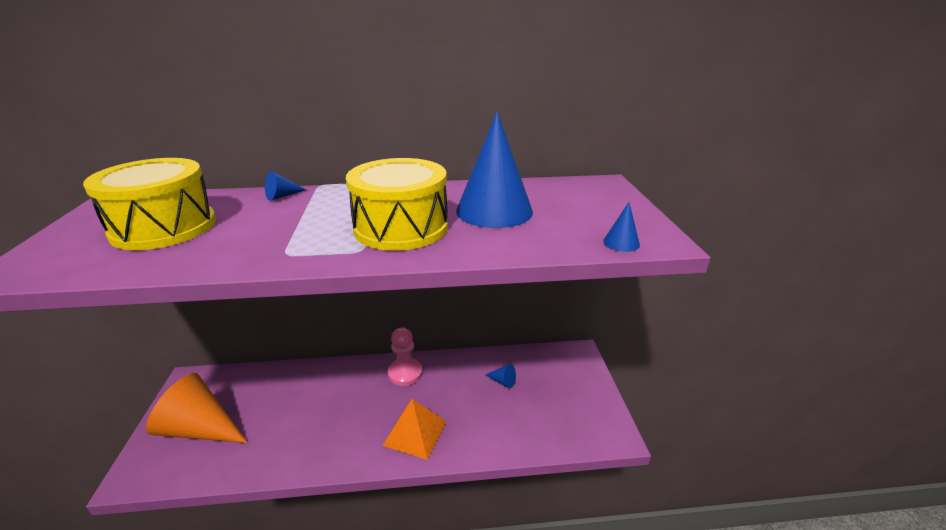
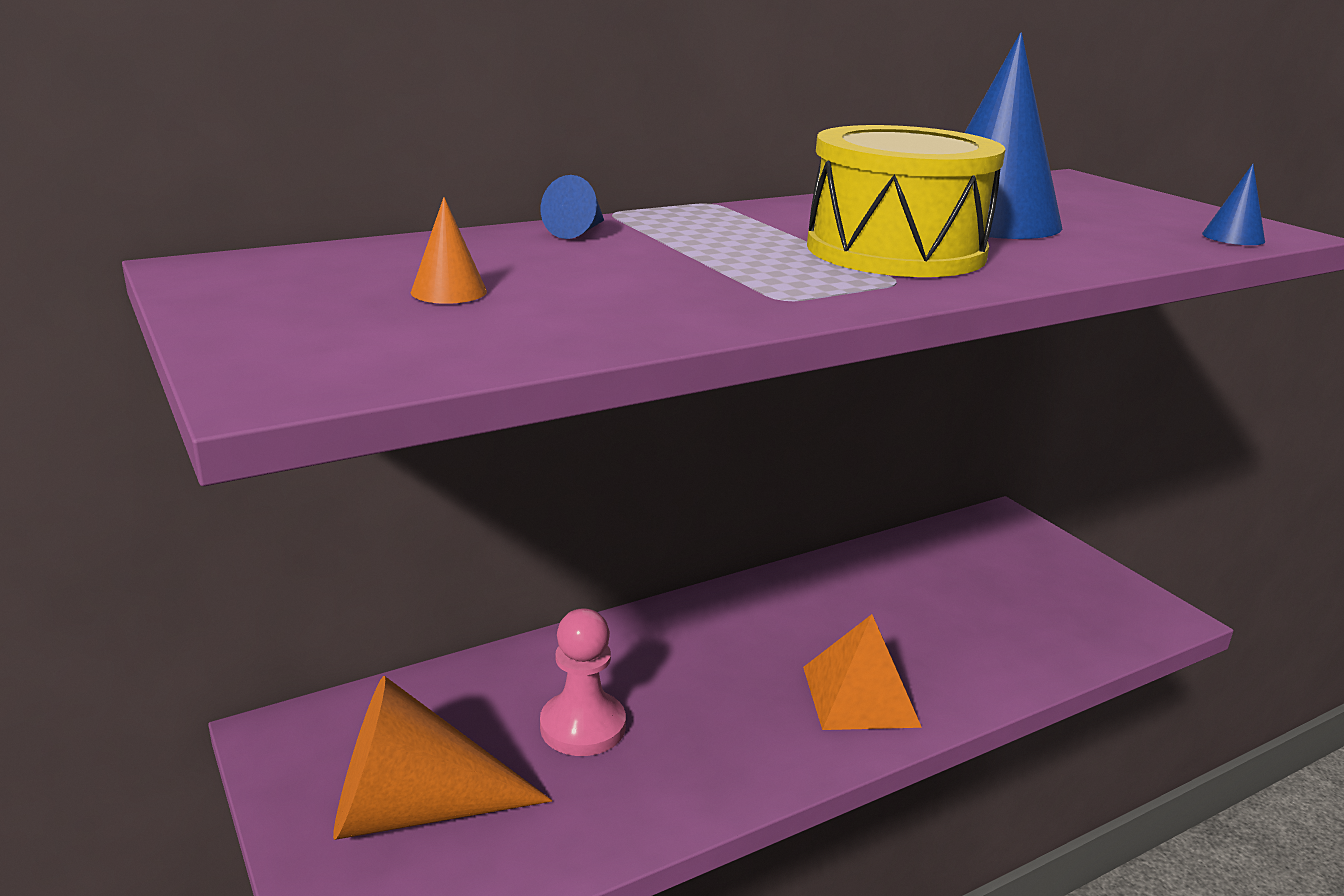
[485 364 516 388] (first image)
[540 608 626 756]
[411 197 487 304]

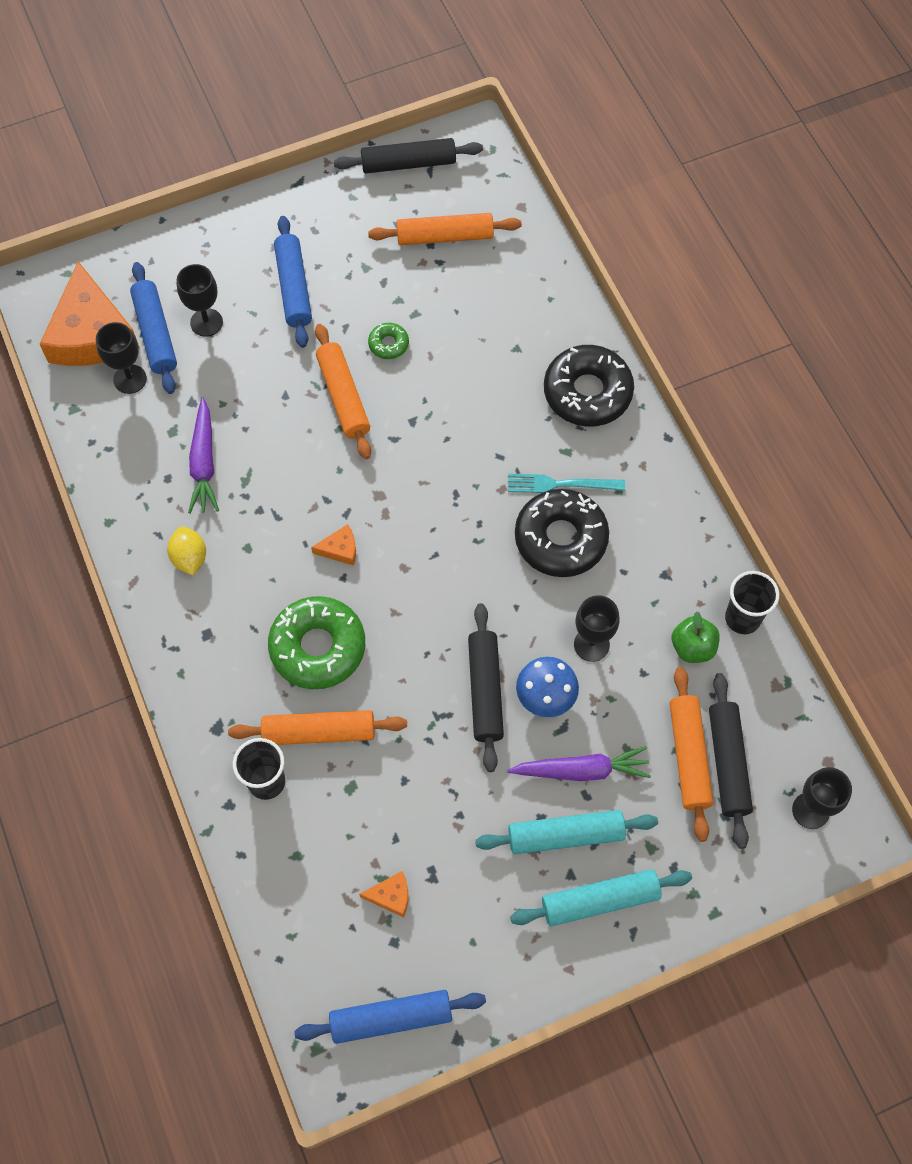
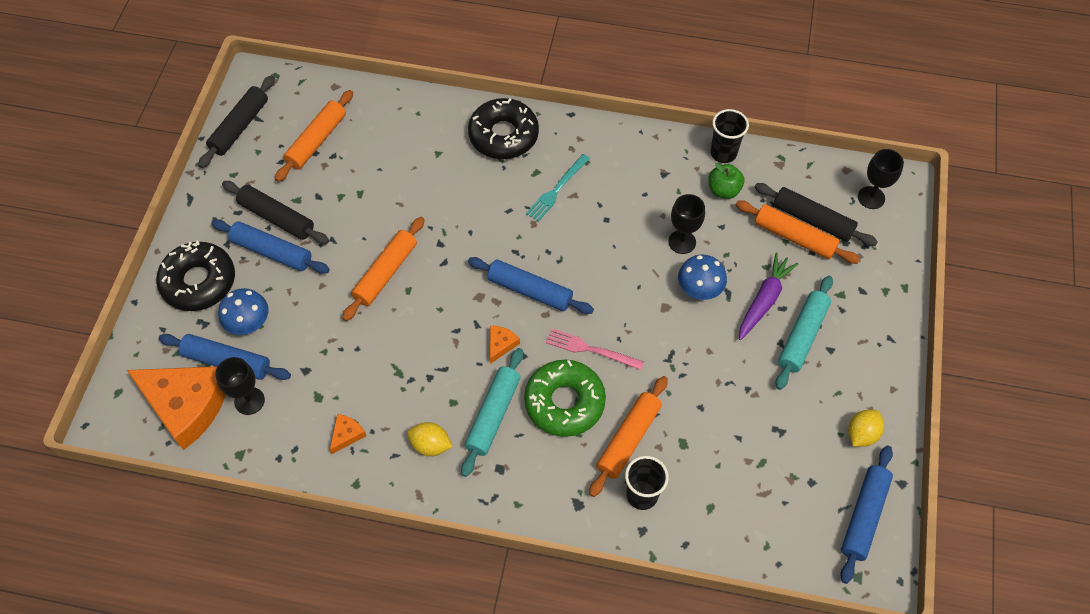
[188 398 219 514] (first image)
[368 323 409 359] (first image)
[468 257 594 314]
[546 329 644 370]
[848 410 884 447]
[330 414 366 454]
[222 181 329 244]
[461 348 523 477]
[156 241 235 311]
[218 288 269 335]
[342 217 425 321]

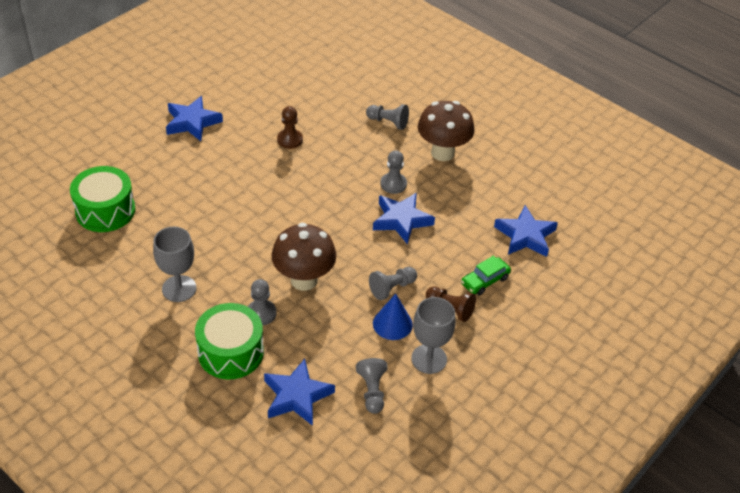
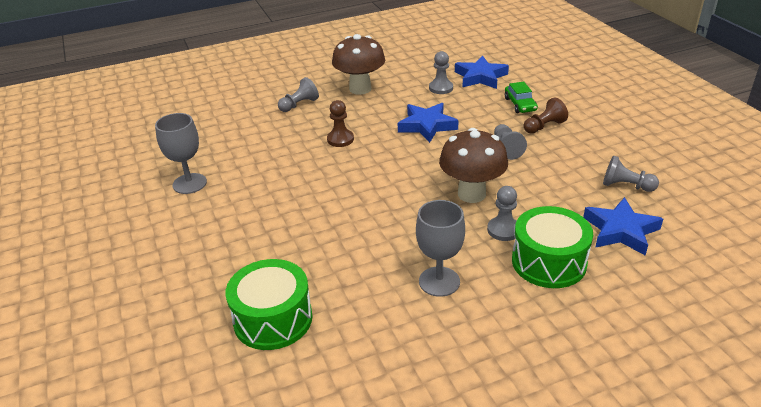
[166 96 223 141] (first image)
[373 293 413 340] (first image)
[327 100 354 147]
[429 51 453 94]
[155 113 207 194]

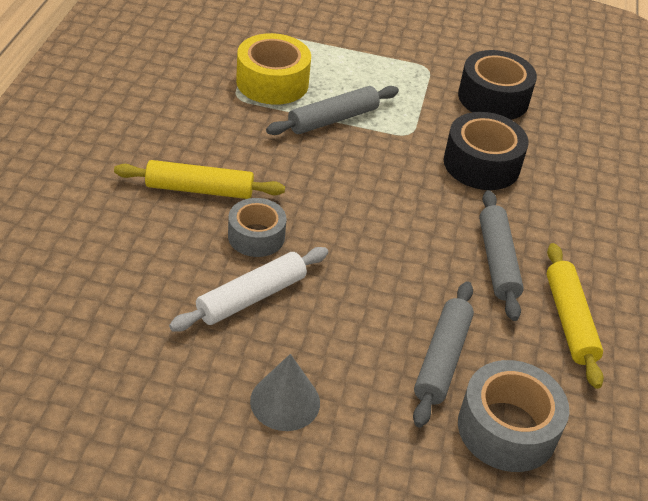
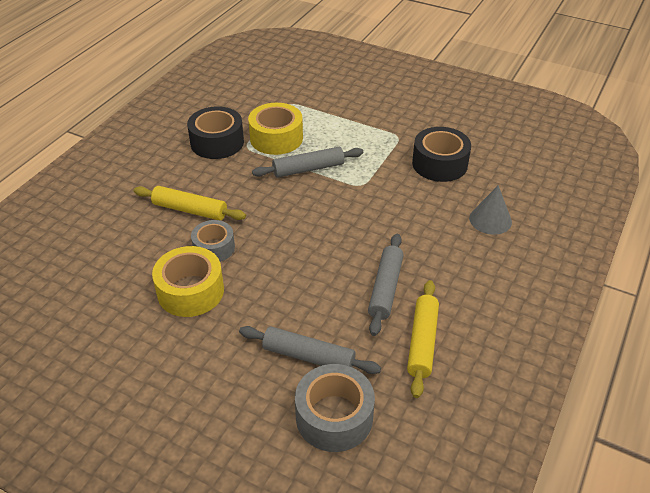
[469 185 512 235]
[187 106 244 159]
[152 246 224 317]
[239 326 381 374]

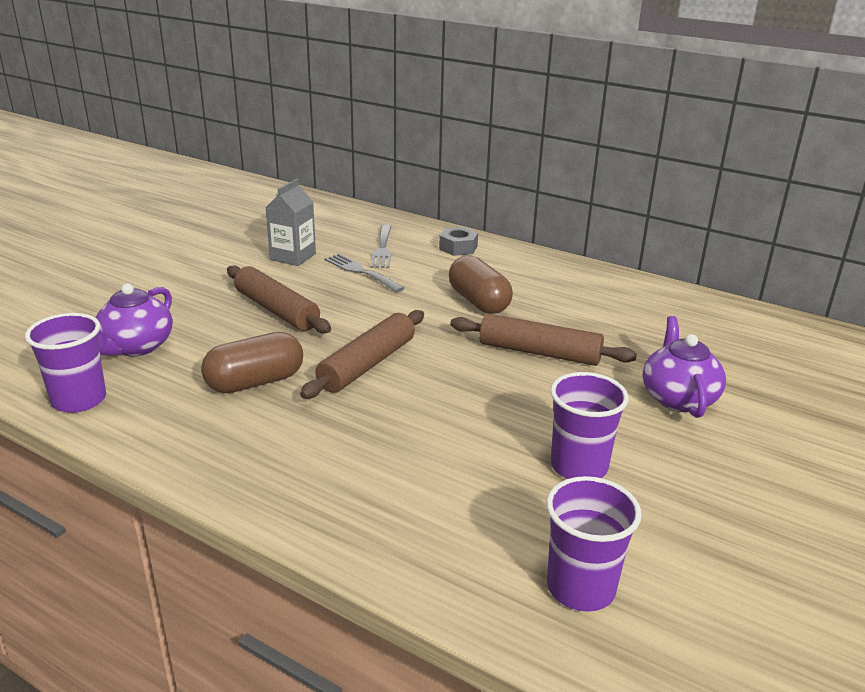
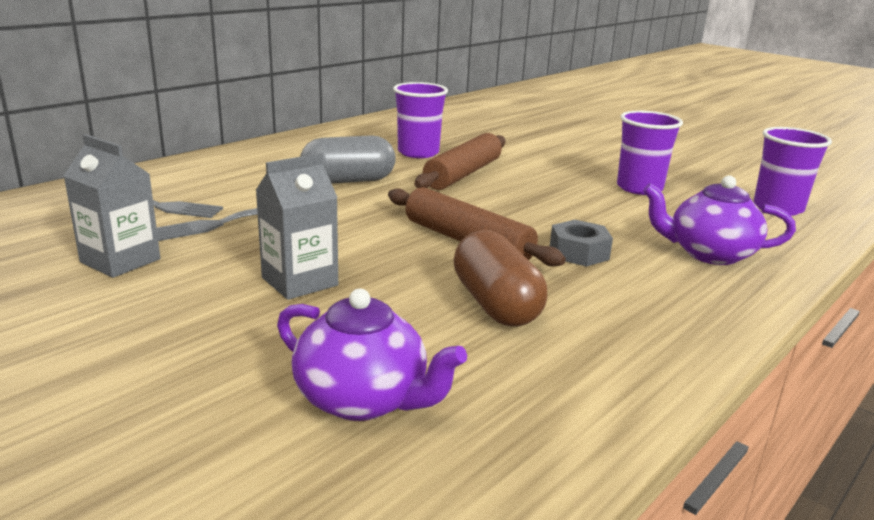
[393 82 448 158]
[550 220 613 267]
[643 175 796 265]
[255 153 338 300]
[300 135 396 184]

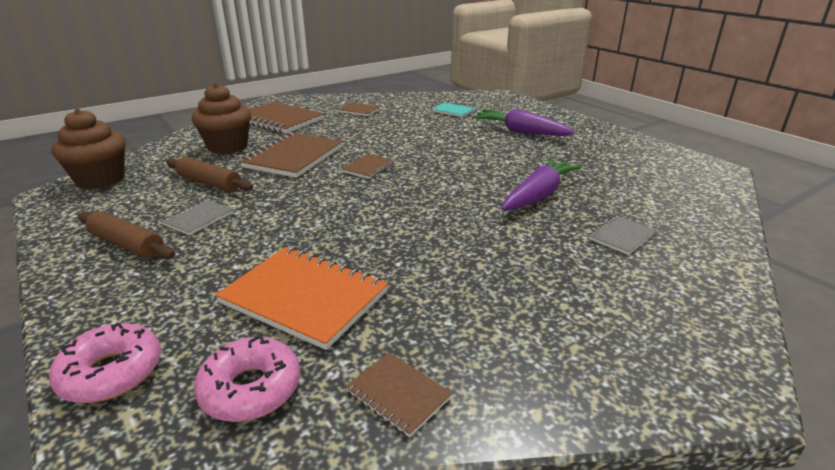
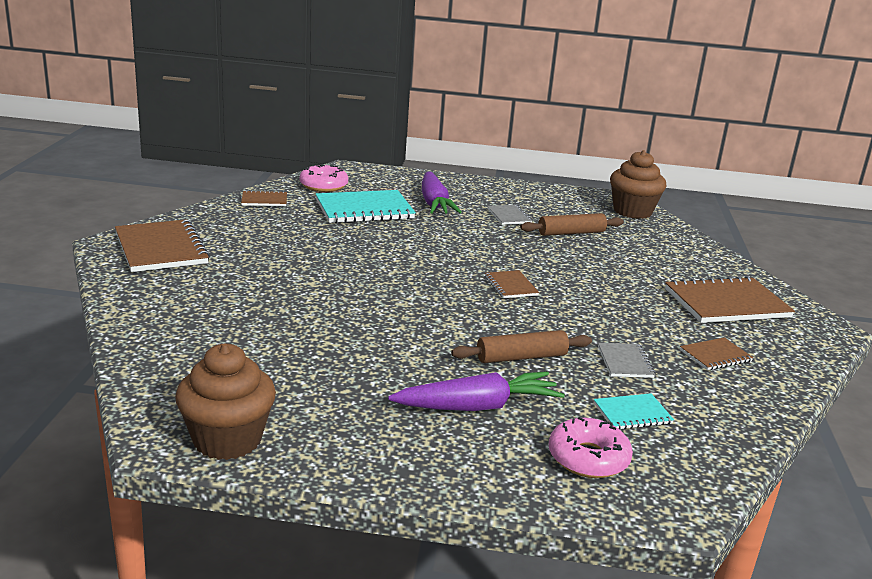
[549 417 633 478]
[451 330 592 363]
[175 343 276 460]
[115 219 210 272]
[422 172 462 214]
[598 343 655 378]
[316 190 416 223]

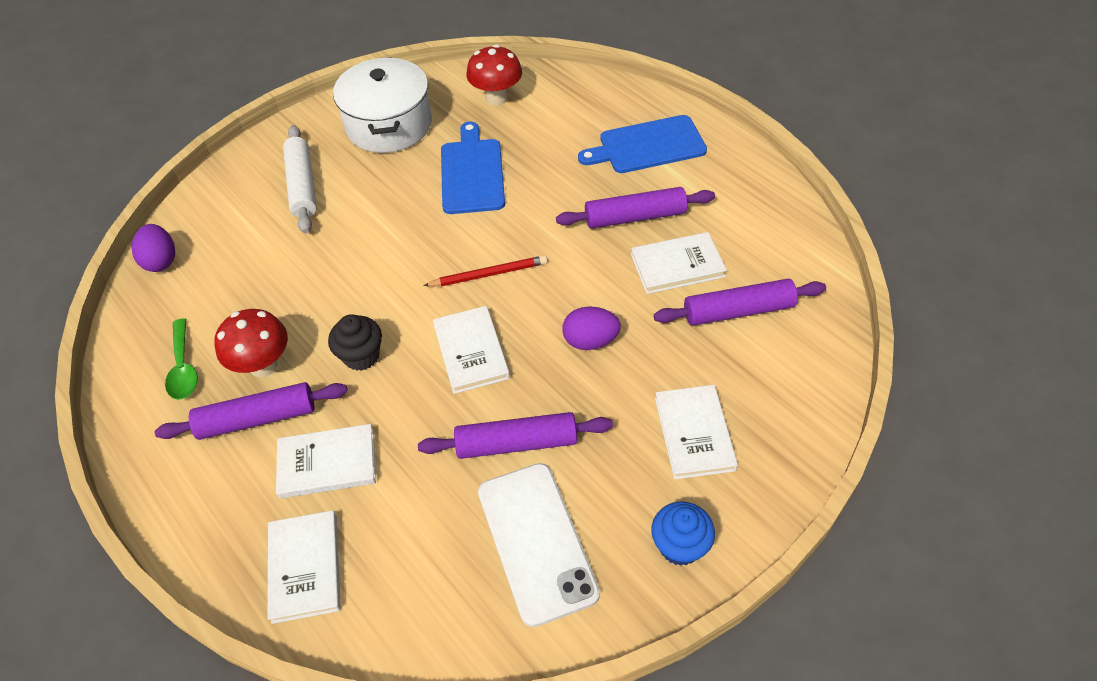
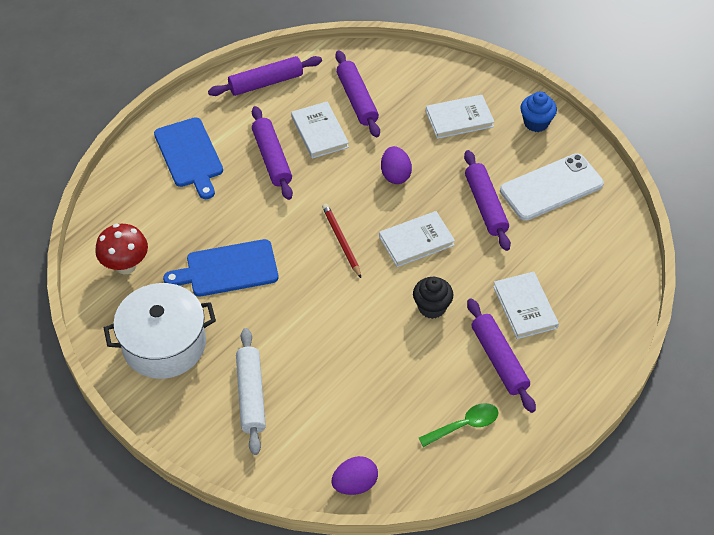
[214 309 288 377] (first image)
[267 510 341 624] (first image)
[208 56 322 96]
[236 328 266 455]

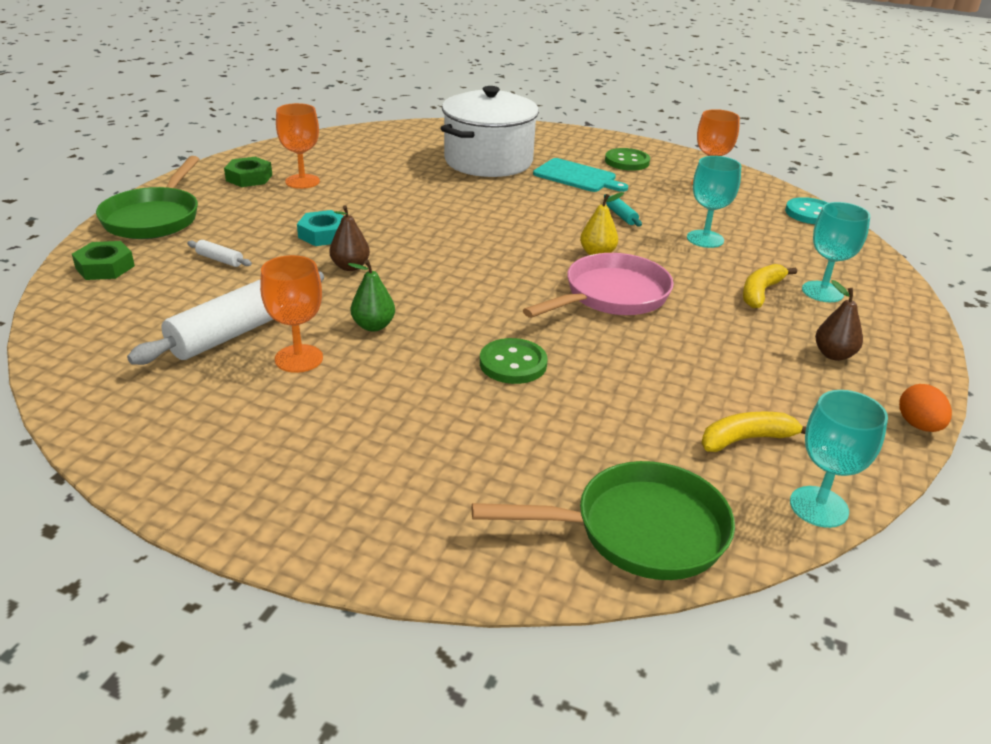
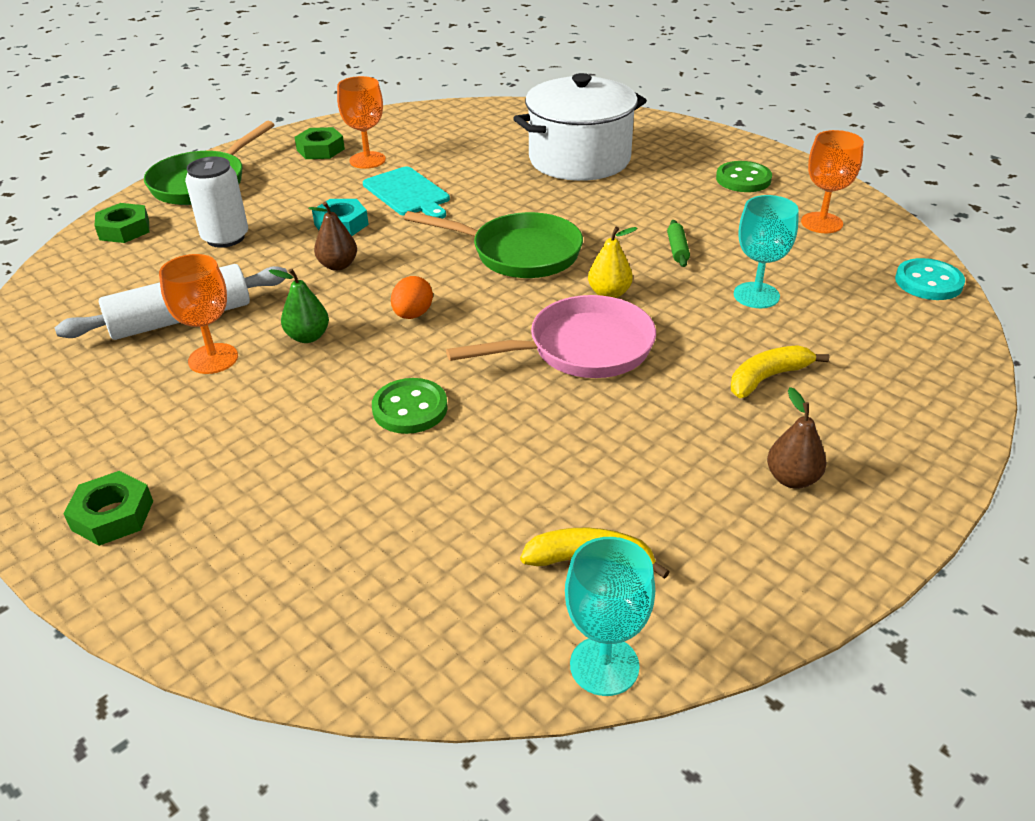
[802 202 870 302] (first image)
[64 471 153 546]
[404 211 583 278]
[363 167 450 219]
[391 276 433 319]
[185 157 248 248]
[667 220 690 267]

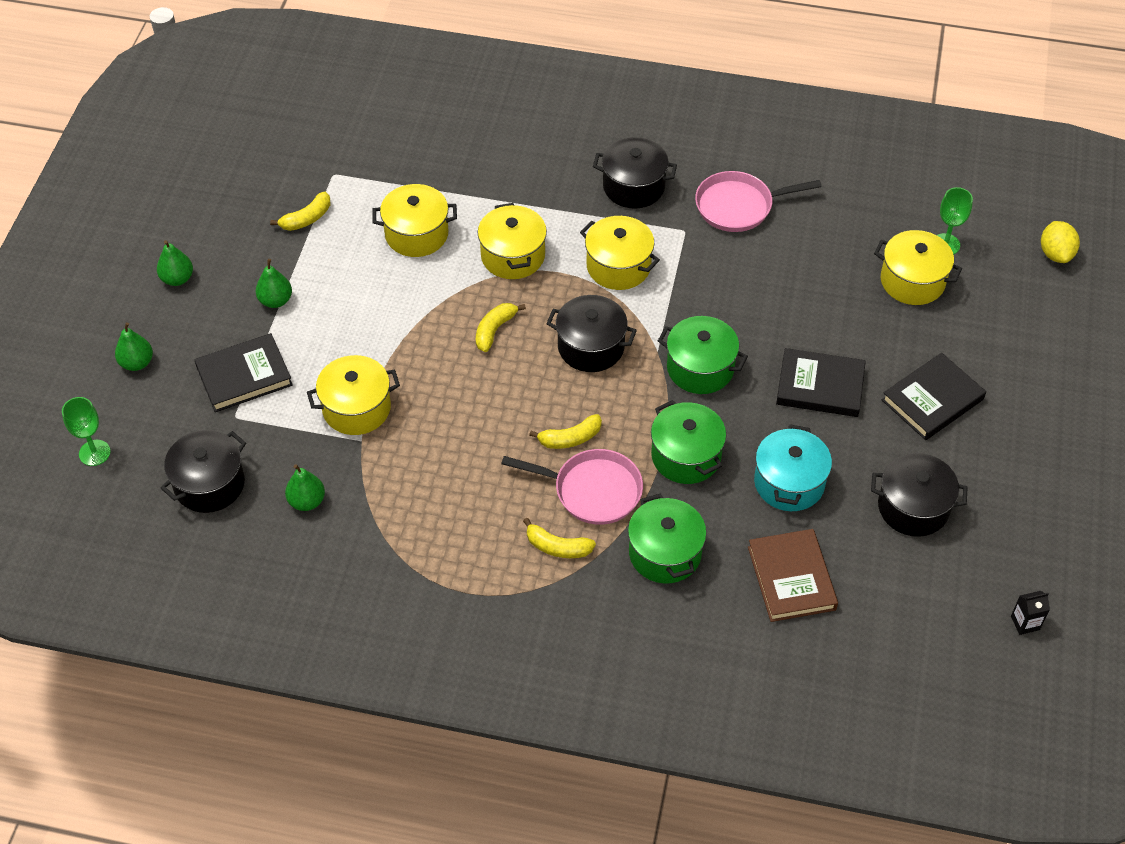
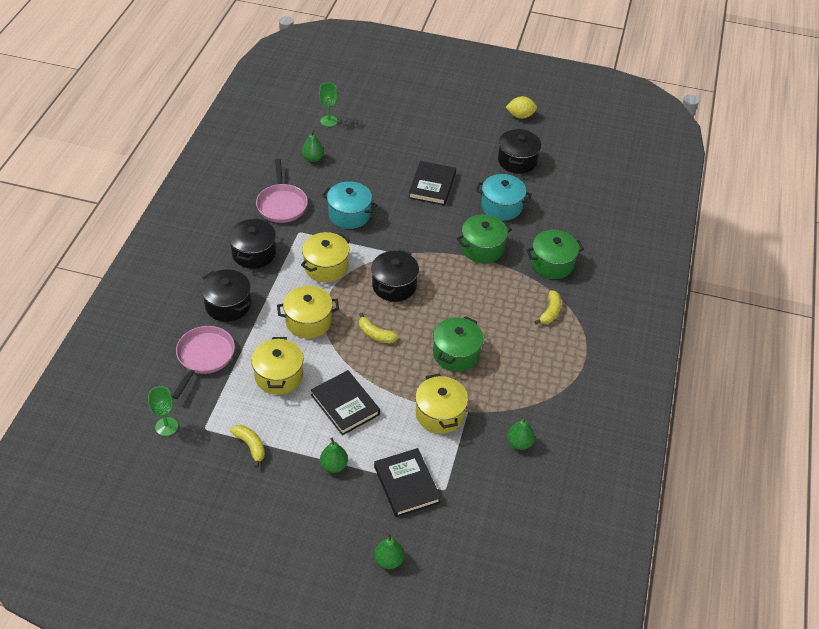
[529 414 602 449] (first image)
[748 529 838 622] (first image)
[874 230 962 305] (first image)
[1011 591 1050 635] (first image)
[322 181 377 229]
[148 386 178 436]
[302 130 324 162]
[201 269 251 322]
[172 326 235 399]
[433 316 484 372]
[311 370 380 436]
[506 96 537 119]

